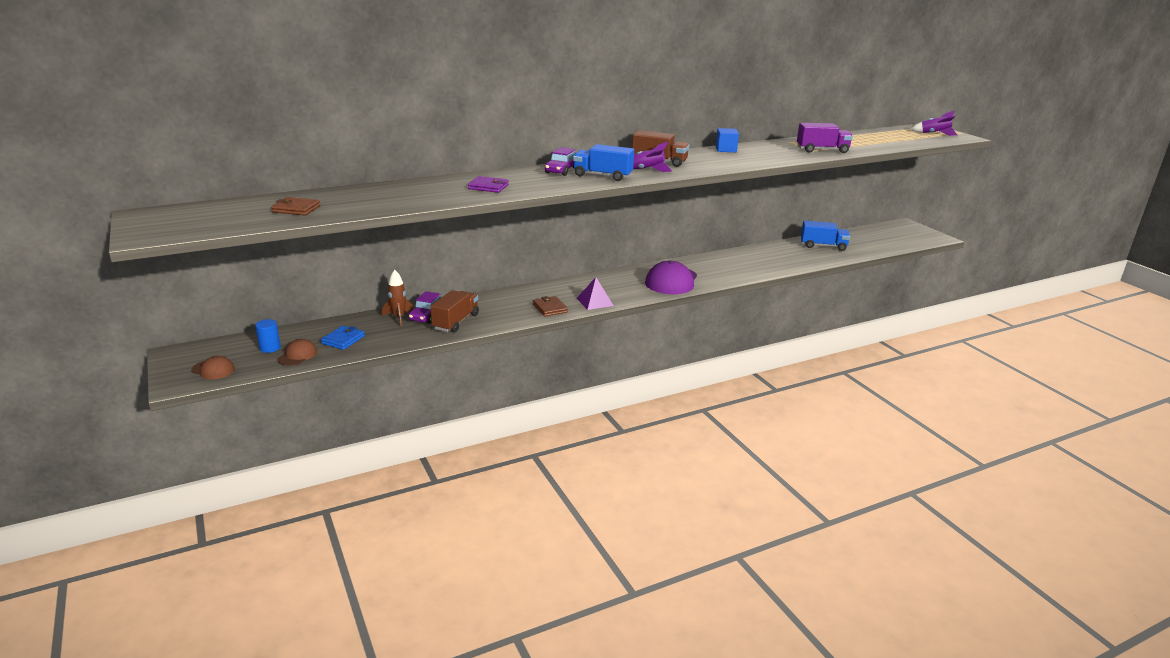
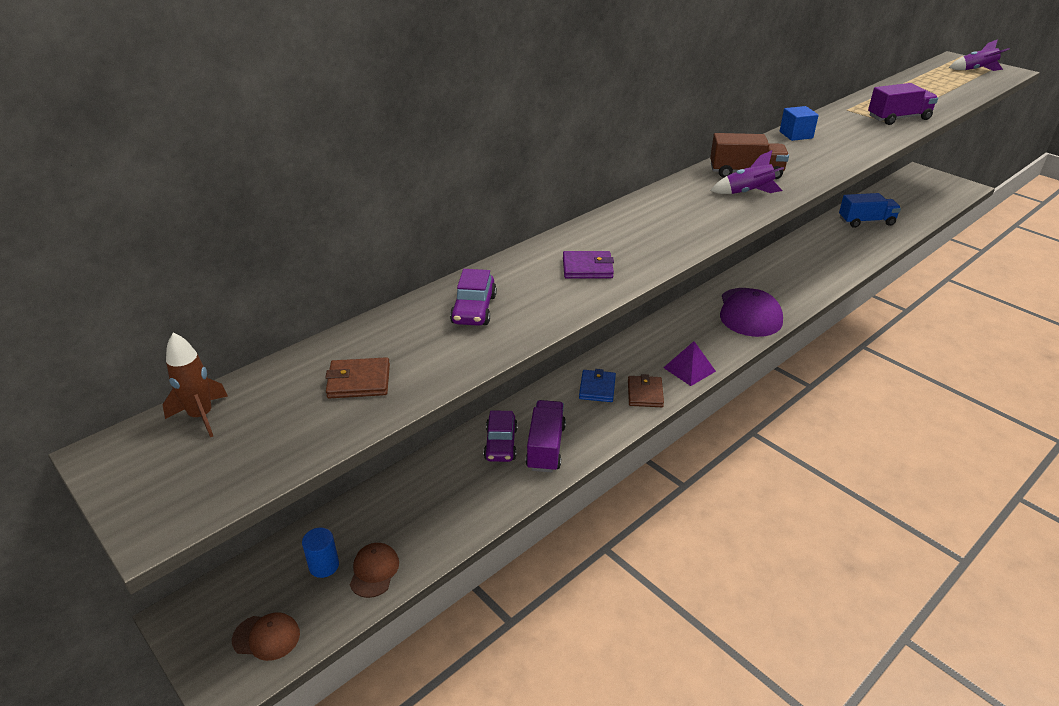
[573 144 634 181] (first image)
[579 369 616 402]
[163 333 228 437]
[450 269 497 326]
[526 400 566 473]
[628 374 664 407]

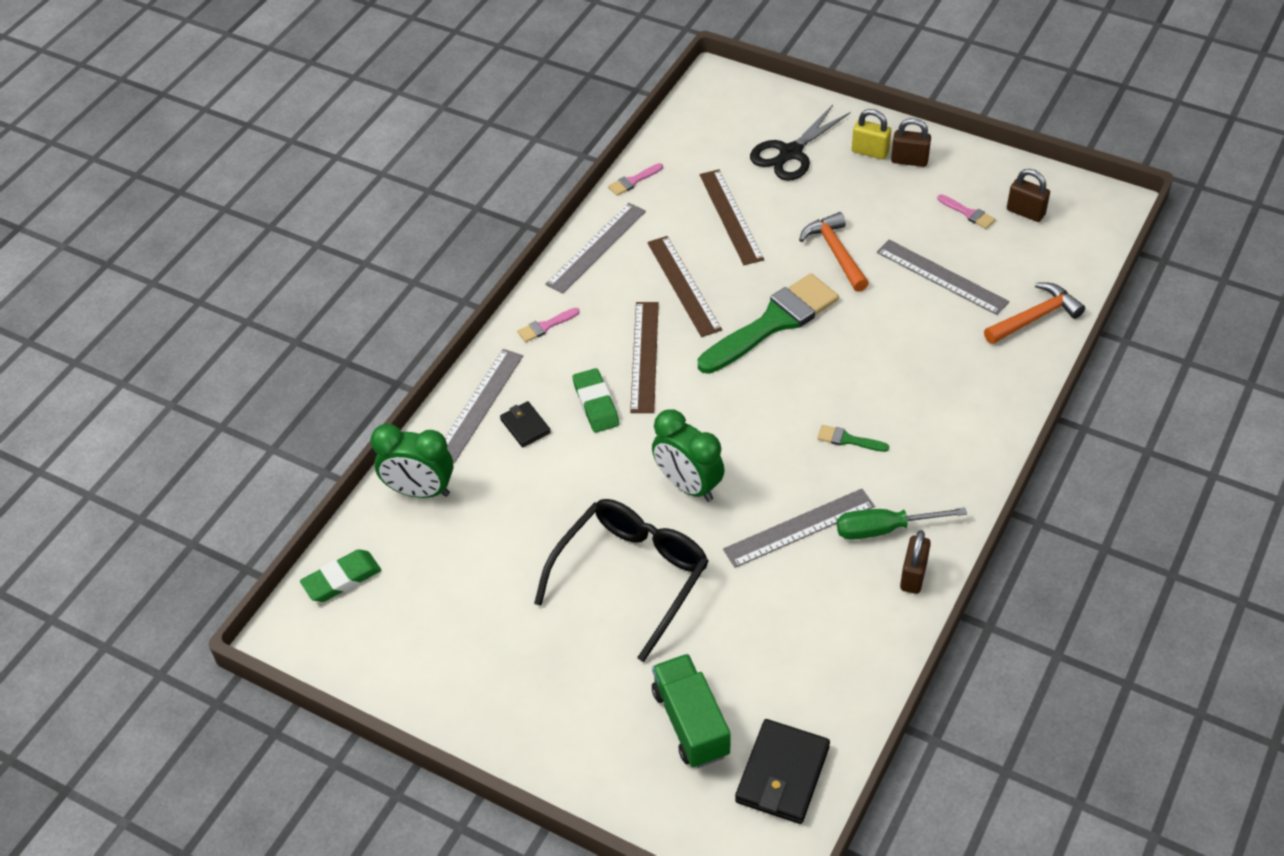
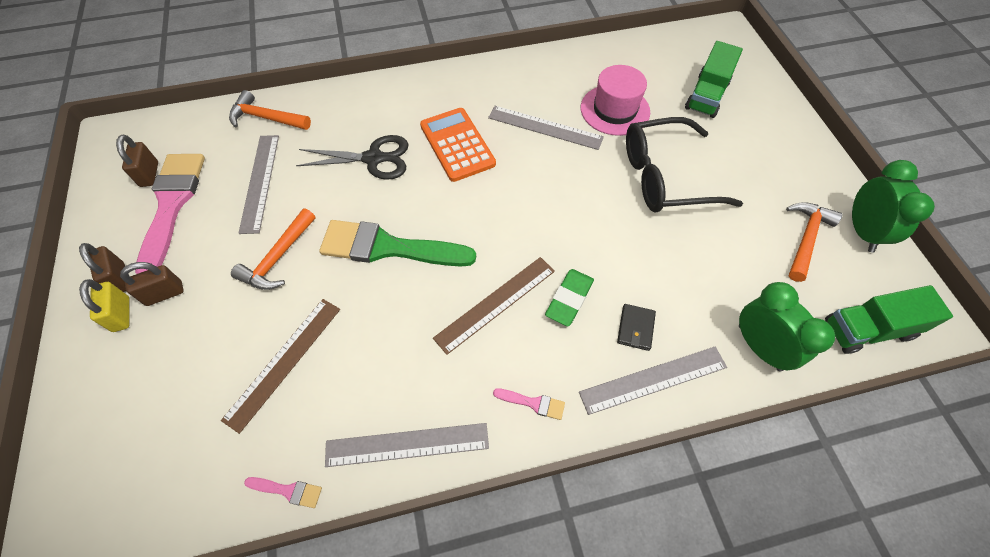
[647 236 722 337] (first image)
[735 719 830 824] (first image)
[837 507 967 540] (first image)
[581 65 650 136]
[786 202 843 282]
[852 160 935 252]
[296 135 408 180]
[120 262 184 306]
[825 285 953 354]
[420 108 496 182]
[135 154 205 274]

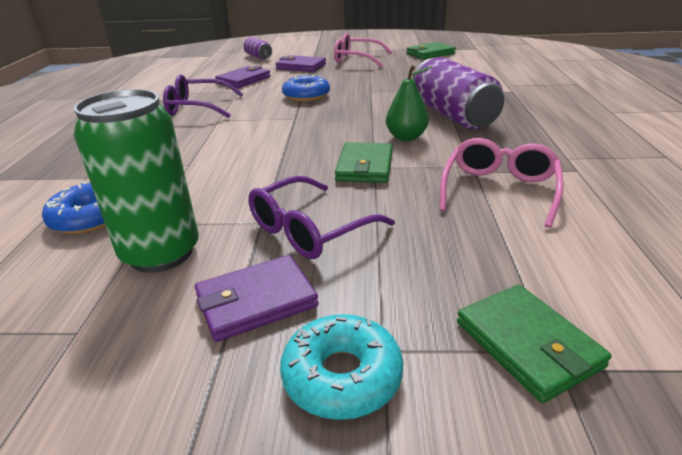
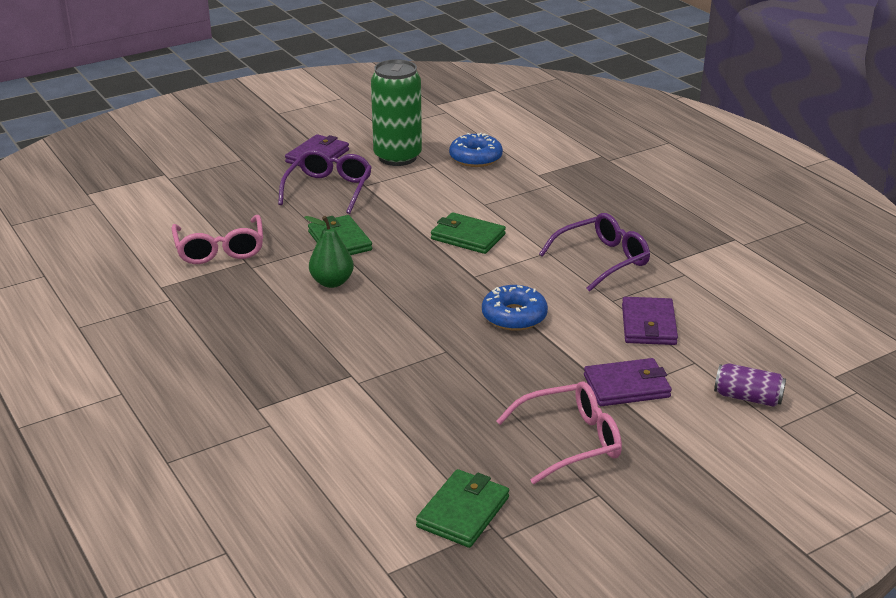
[280 314 403 420] (first image)
[412 57 504 130] (first image)
[431 212 506 254]

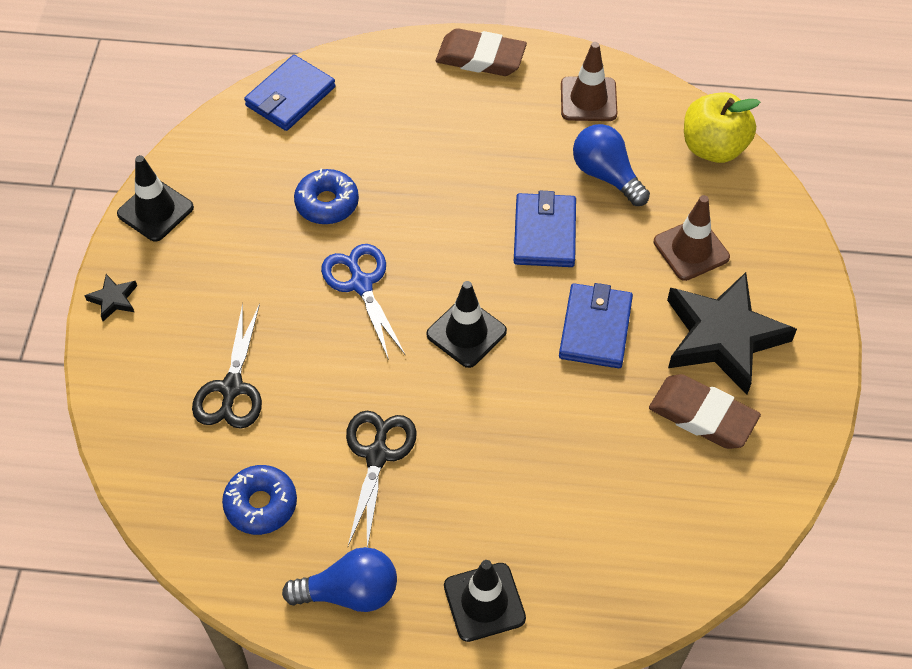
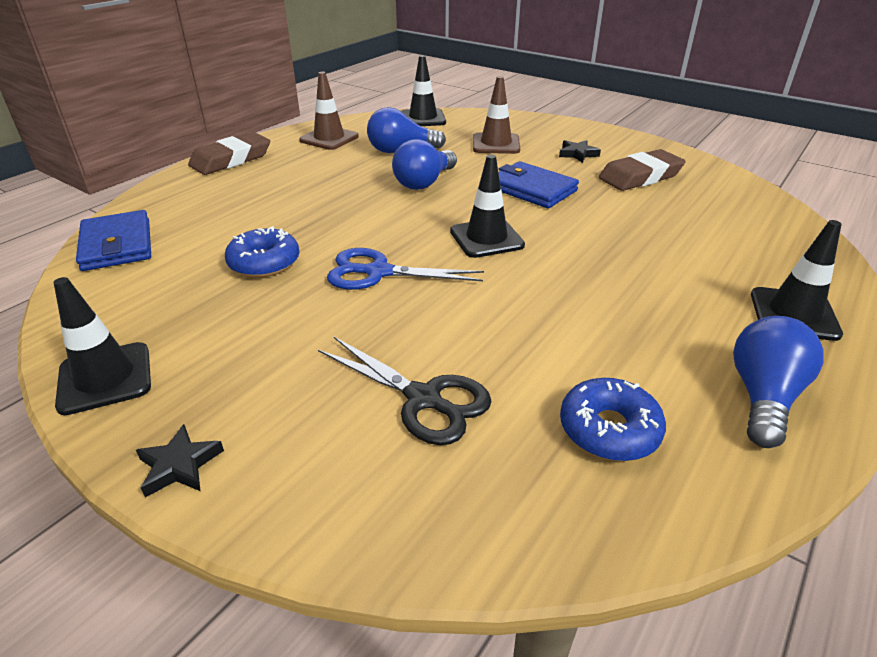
[346 411 417 548] (first image)
[392 139 457 190]
[401 55 446 126]
[559 140 601 163]

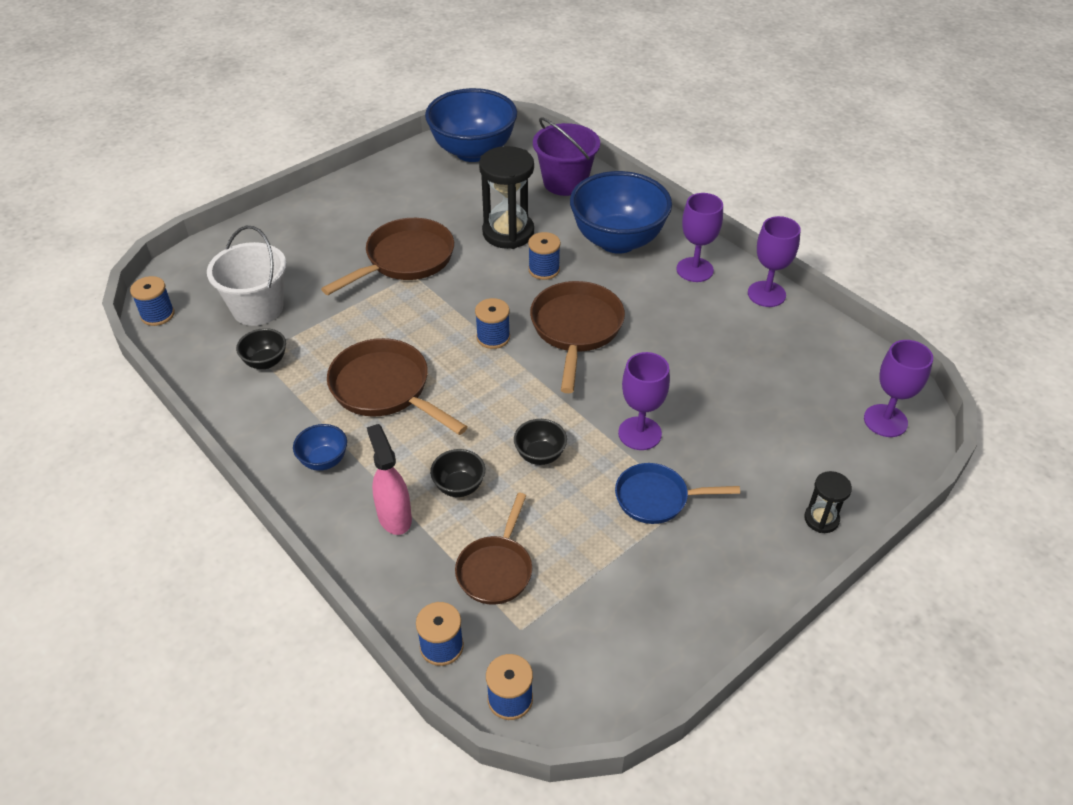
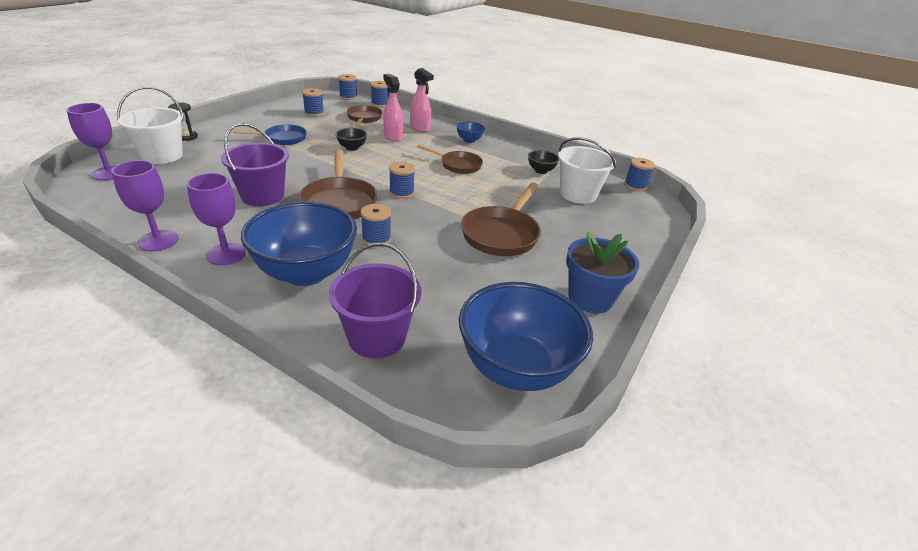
[479 146 534 249] (first image)
[618 352 670 450] (first image)
[117 86 184 164]
[221 123 289 206]
[302 88 324 117]
[566 231 639 314]
[383 74 403 142]
[417 144 483 174]

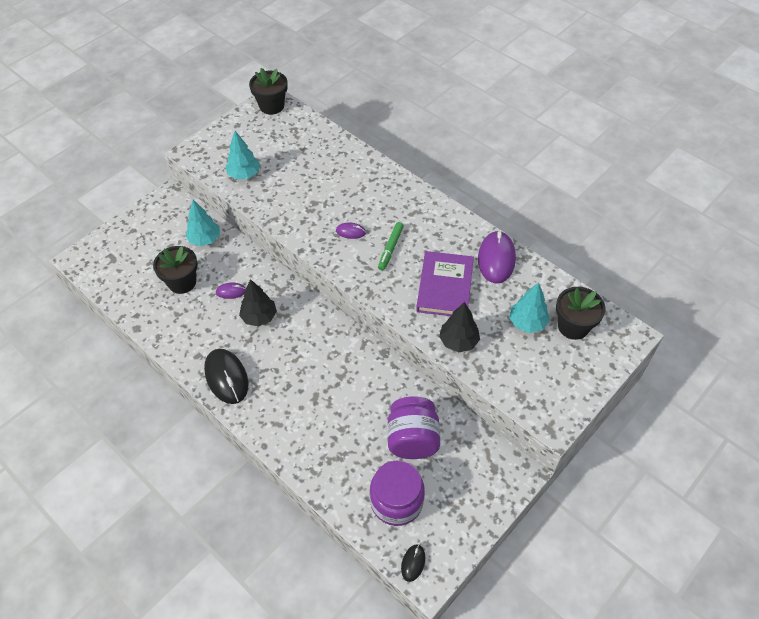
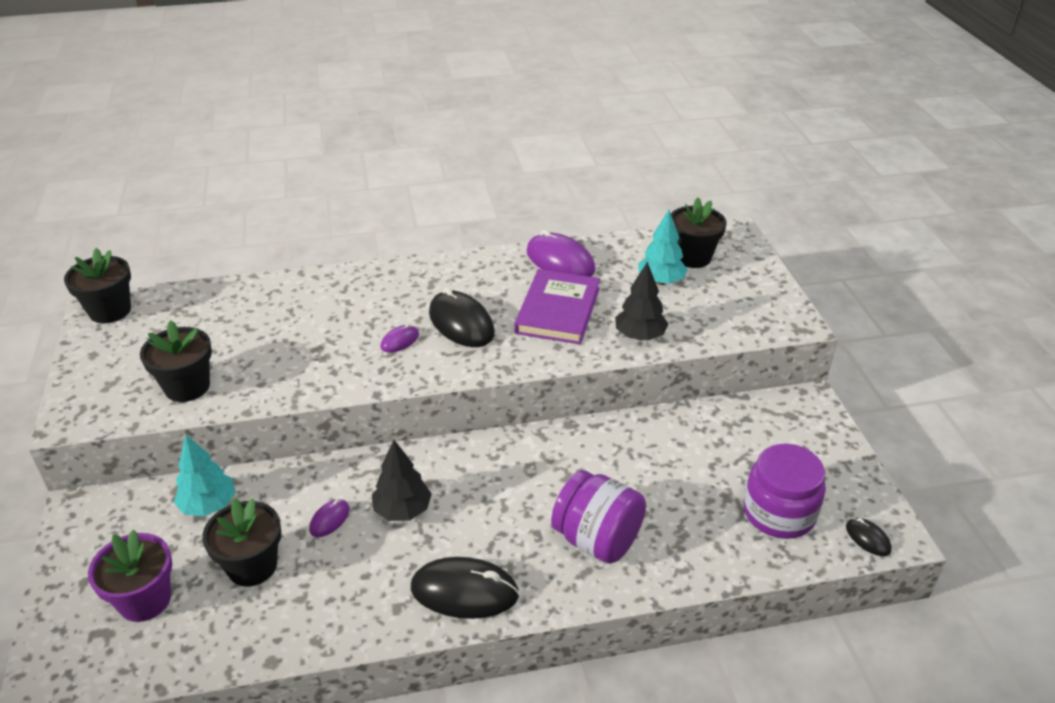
[88 530 172 622]
[551 470 646 564]
[140 320 212 402]
[429 287 495 347]
[515 269 600 344]

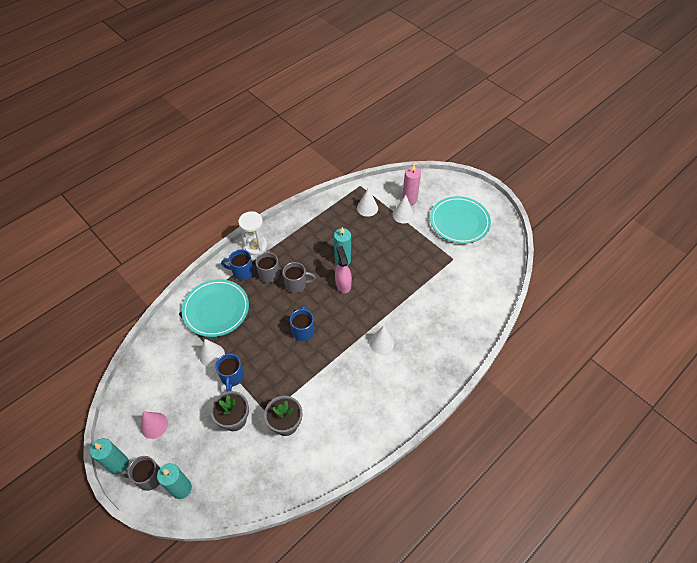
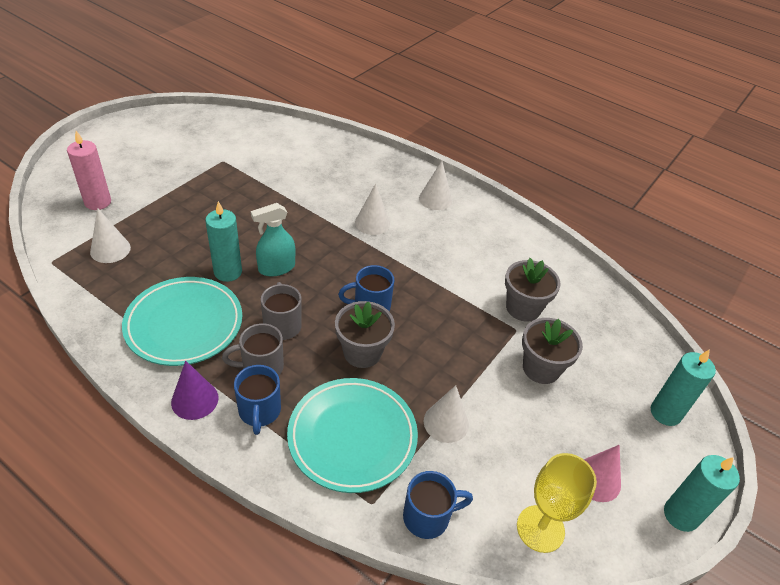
[120 456 160 491] (first image)
[335 301 395 368]
[517 453 597 553]
[403 471 473 539]
[419 161 452 210]
[122 277 243 366]
[171 361 218 420]
[251 203 295 277]

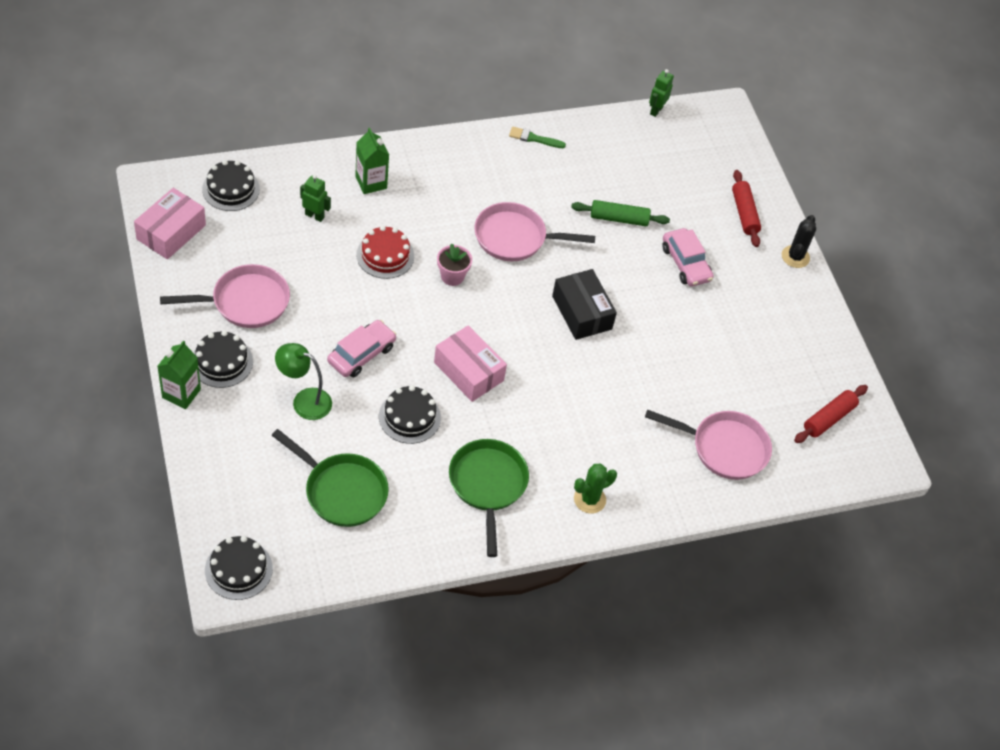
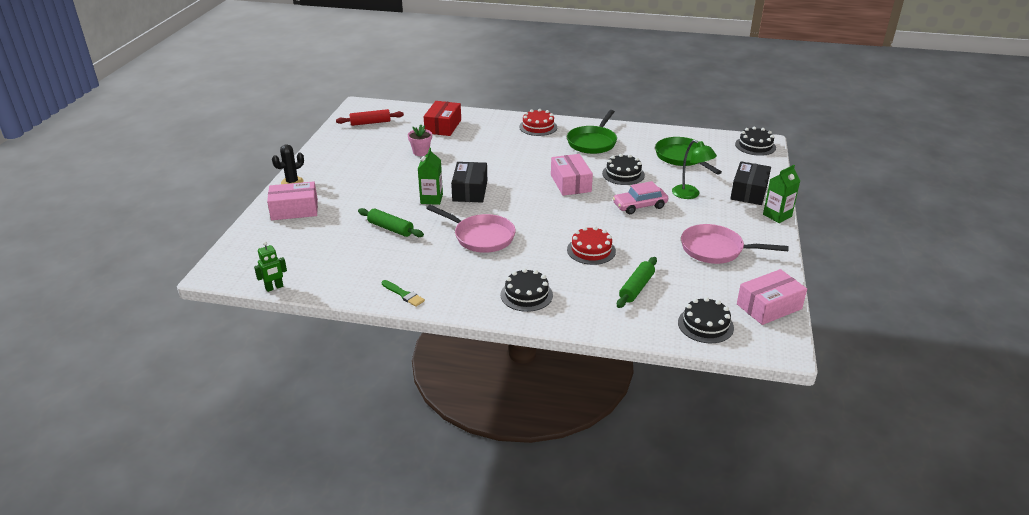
[662 228 714 287] (first image)
[730 161 771 205]
[501 268 553 312]
[418 148 443 205]
[408 125 432 156]
[617 257 657 308]
[519 109 557 136]
[424 101 461 136]
[267 181 318 220]

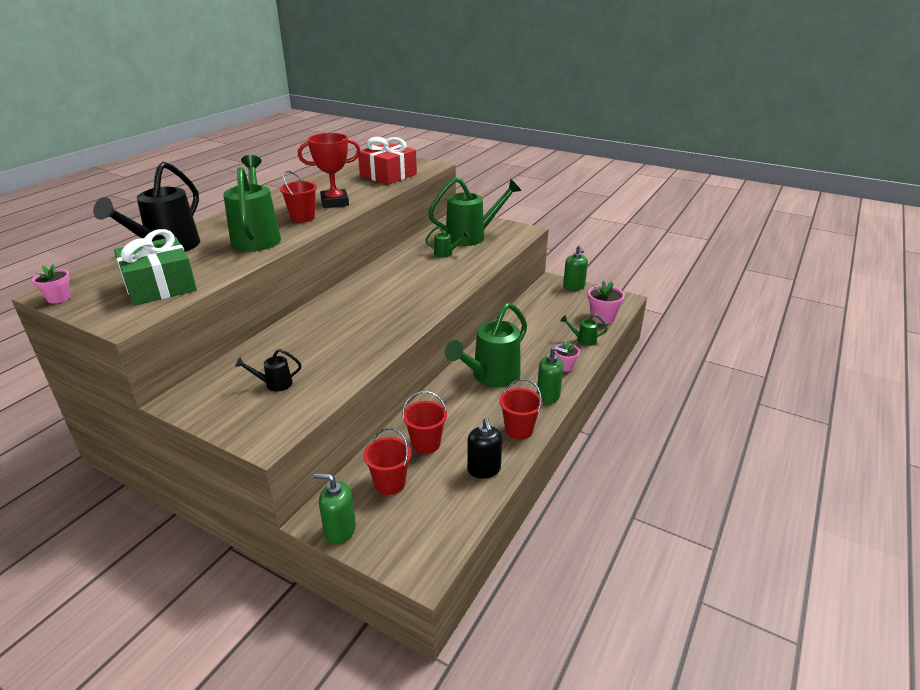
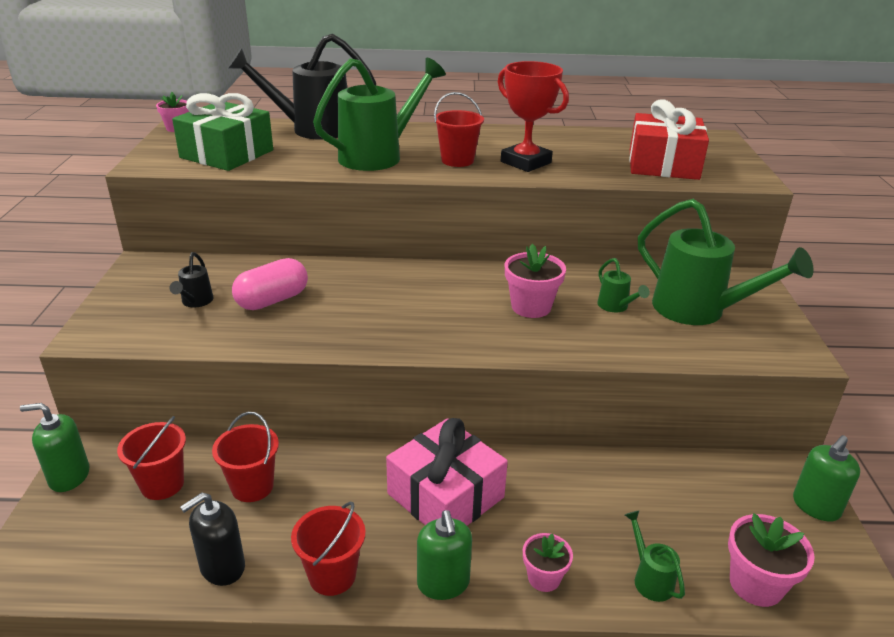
[232 258 308 310]
[505 244 566 318]
[386 418 508 525]
[169 252 214 307]
[20 403 90 492]

